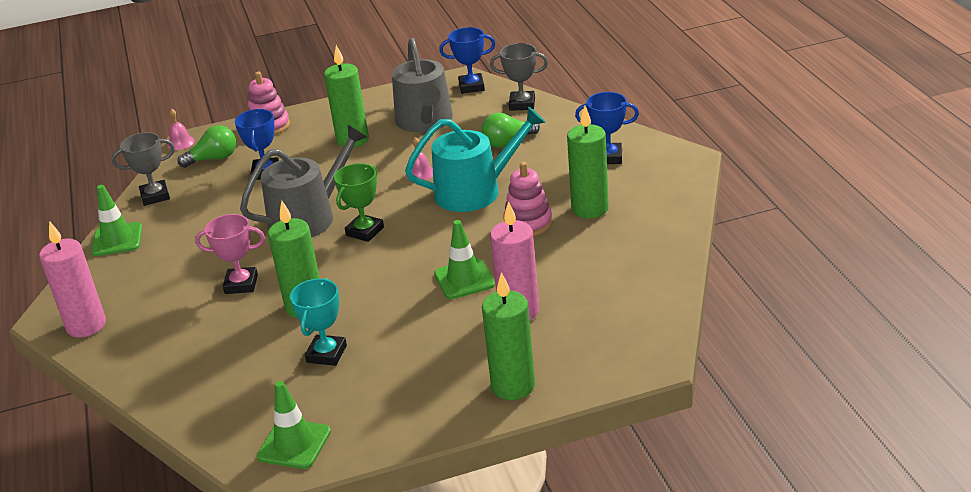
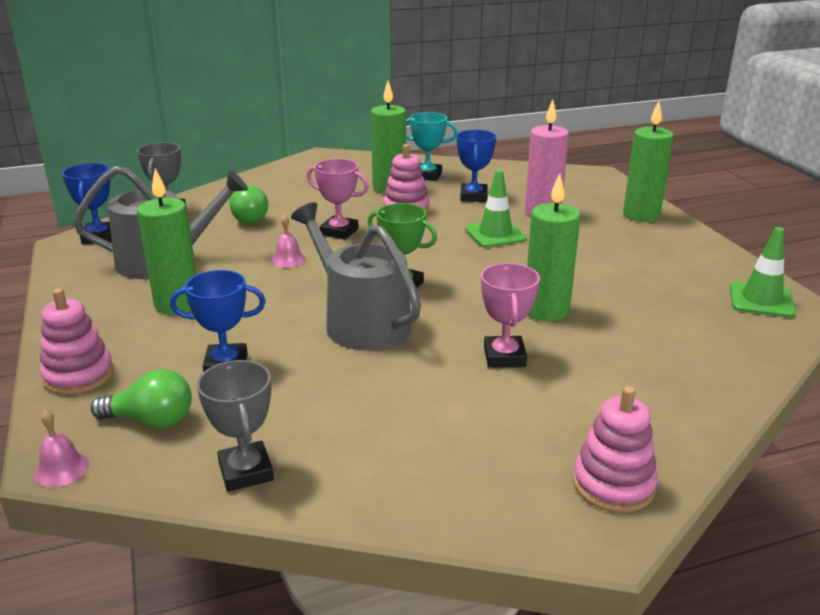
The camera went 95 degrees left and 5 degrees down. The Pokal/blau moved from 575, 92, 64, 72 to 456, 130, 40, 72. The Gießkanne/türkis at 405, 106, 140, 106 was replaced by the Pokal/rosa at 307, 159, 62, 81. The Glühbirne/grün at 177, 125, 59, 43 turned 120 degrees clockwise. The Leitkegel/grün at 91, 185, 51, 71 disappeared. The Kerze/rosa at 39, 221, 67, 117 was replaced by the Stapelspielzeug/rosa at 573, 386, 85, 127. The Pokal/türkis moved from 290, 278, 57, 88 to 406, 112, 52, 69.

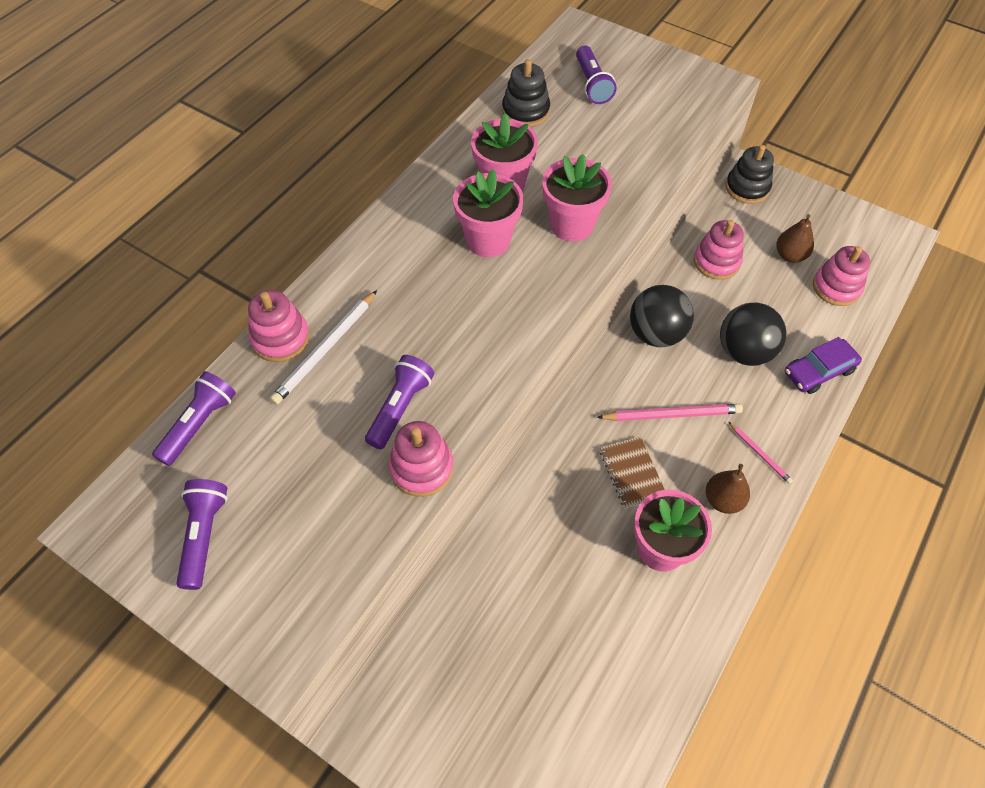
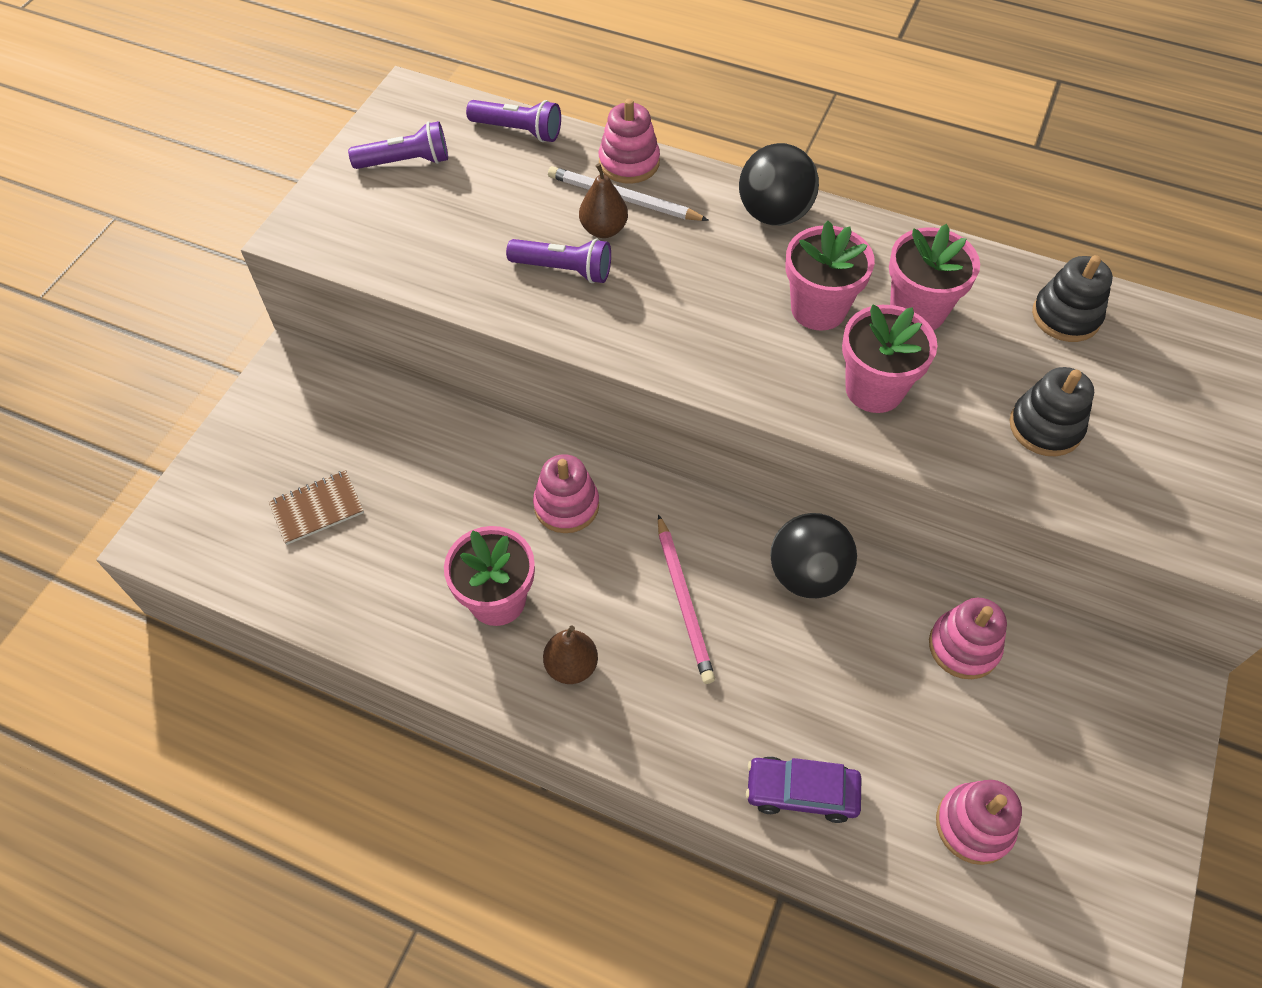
The camera went 80 degrees right and 0 degrees up. The Taschenlampe/lila at 576, 45, 41, 59 disappeared. The Stapelspielzeug/schwarz moved from 725, 145, 49, 59 to 1009, 367, 85, 89. The Birne/braun moved from 776, 214, 38, 49 to 579, 163, 49, 75. The Ball/schwarz moved from 720, 302, 66, 64 to 739, 143, 80, 83. The Auto/lila at 785, 337, 77, 57 turned 45 degrees counterclockwise. The Stapelspielzeug/rosa moved from 389, 421, 65, 76 to 533, 454, 66, 79. The Bleistift/rosa at 729, 422, 64, 62 disappeared. The Notizbuch/braun moved from 600, 437, 65, 72 to 268, 470, 96, 75.

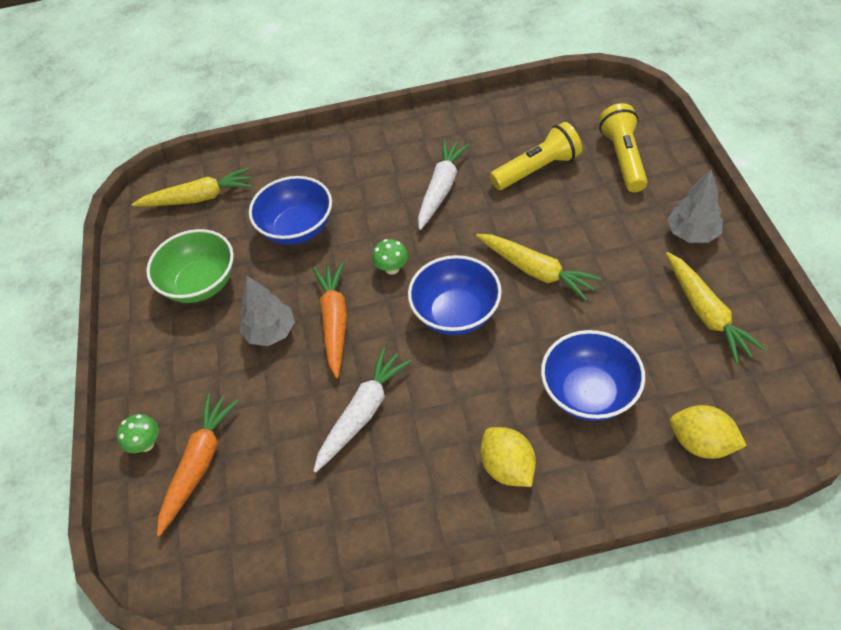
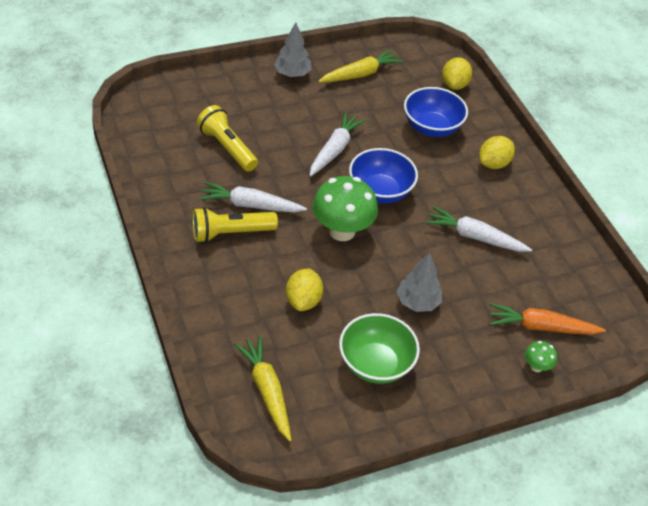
The camera went 110 degrees left and 5 degrees down. The Taschenlampe/gelb moved from 599, 103, 49, 89 to 193, 207, 85, 36. The Schüssel/blau at 249, 176, 83, 69 was replaced by the Zitrone/gelb at 286, 268, 37, 43. The Karotte/gelb at 476, 234, 126, 67 became the Karotte/weiß at 310, 112, 56, 64. The Pilz/grün at 372, 239, 36, 36 changed to 2.20 times the size. The Karotte/orange at 312, 263, 35, 115 disappeared.

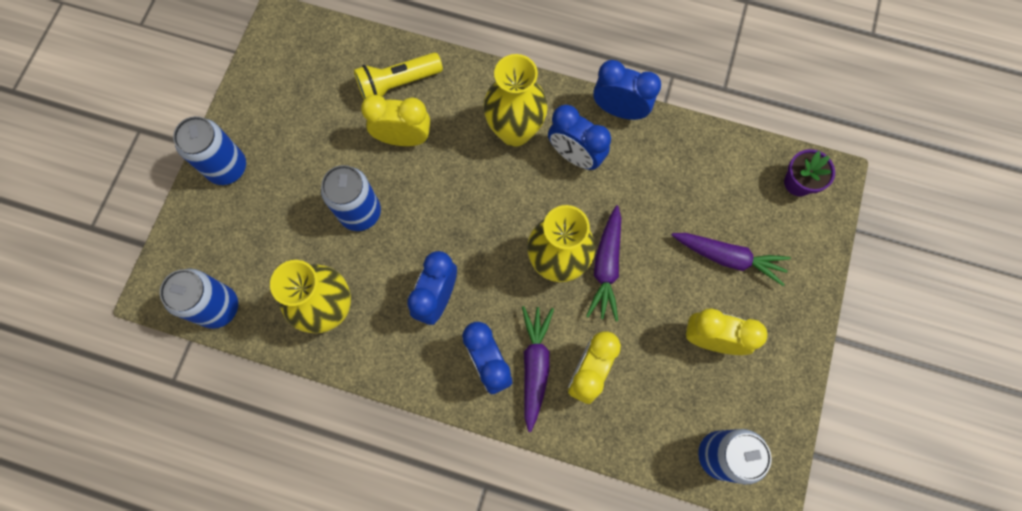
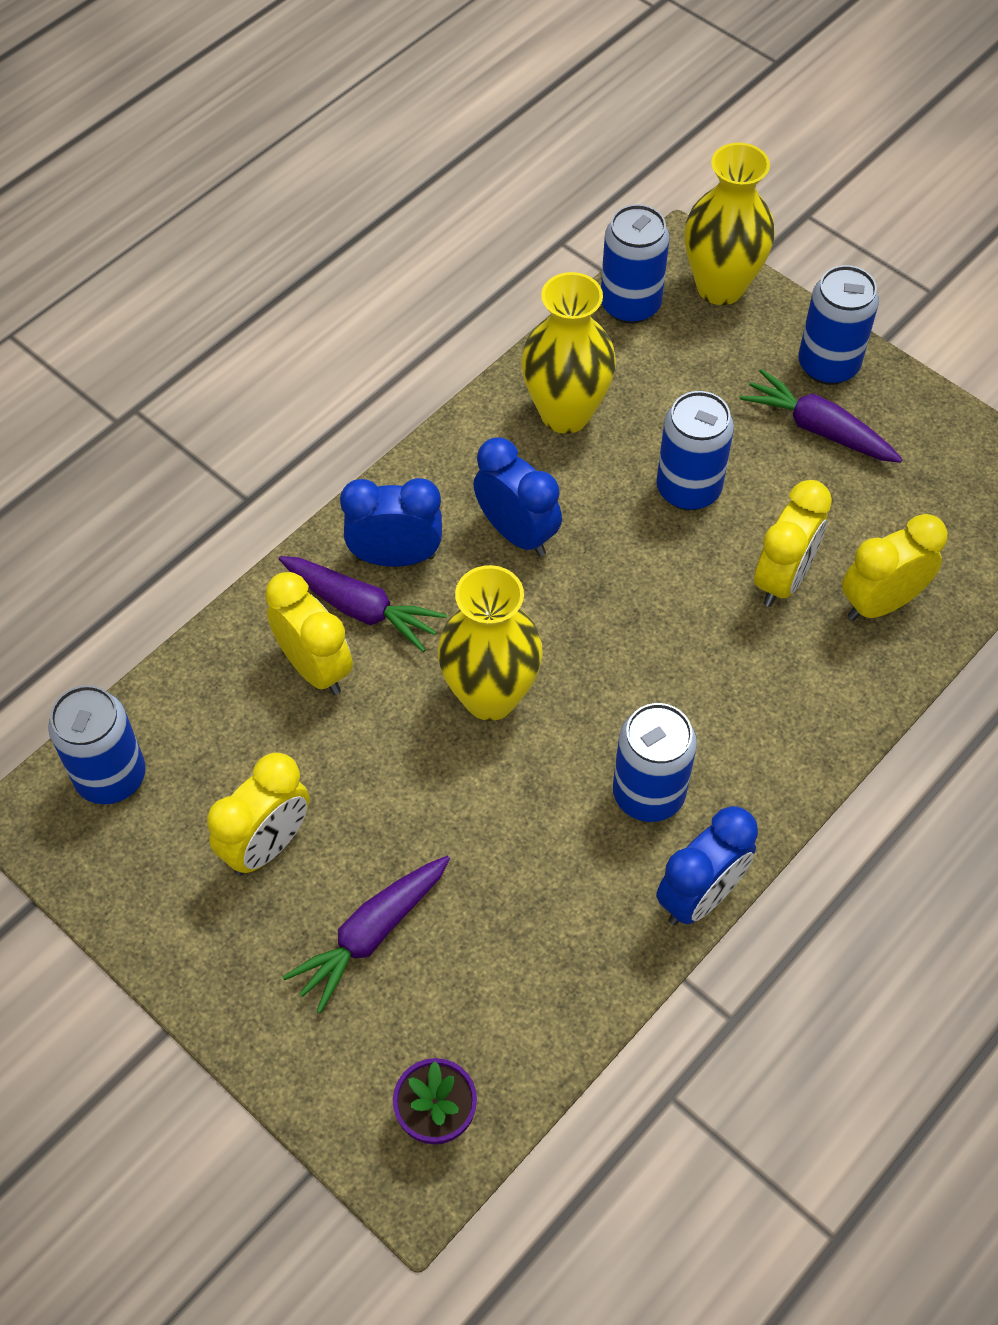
The camera went 115 degrees right and 15 degrees down. The Taschenlampe/gelb at 354, 53, 89, 46 was replaced by the Wecker/gelb at 842, 514, 106, 107. The Vase/gelb moved from 483, 54, 65, 93 to 684, 143, 91, 162. The Wecker/blau at 548, 105, 63, 65 was replaced by the Dose/blau at 613, 703, 84, 119. The Karotte/lila moved from 586, 205, 35, 116 to 740, 369, 163, 94.

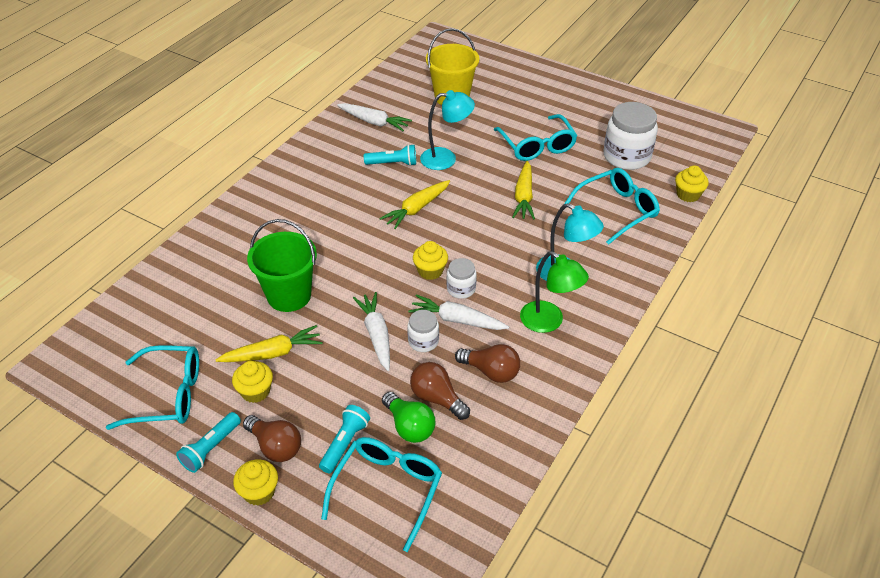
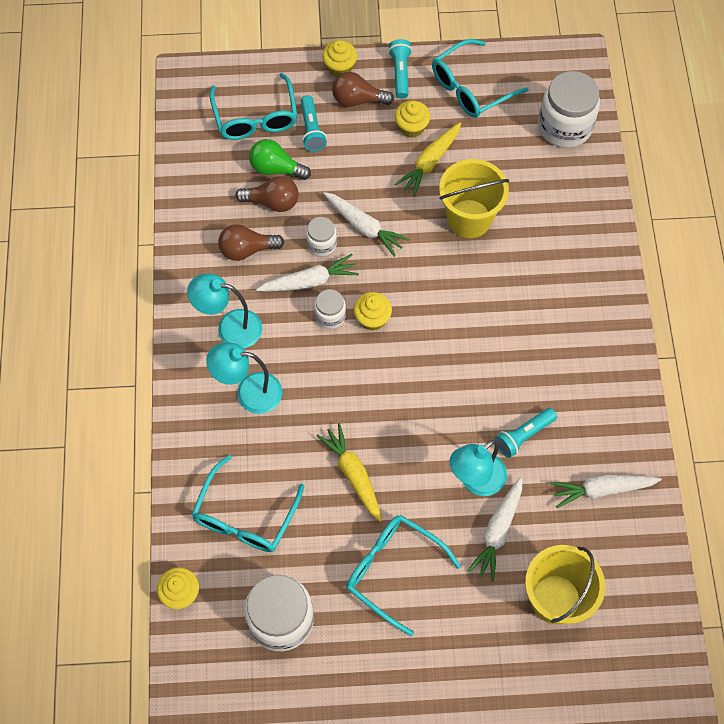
The camera went 145 degrees right and 20 degrees up. The Karotte/gelb at 379, 180, 71, 49 disappeared. The Eimer/grün at 247, 219, 70, 93 became the Eimer/gelb at 439, 159, 70, 79. The Lampe/grün at 520, 251, 69, 82 became the Lampe/türkis at 187, 274, 75, 74. The Einmachglas/weiß at 538, 71, 62, 77 appeared. The Karotte/weiß at 467, 477, 55, 105 appeared.

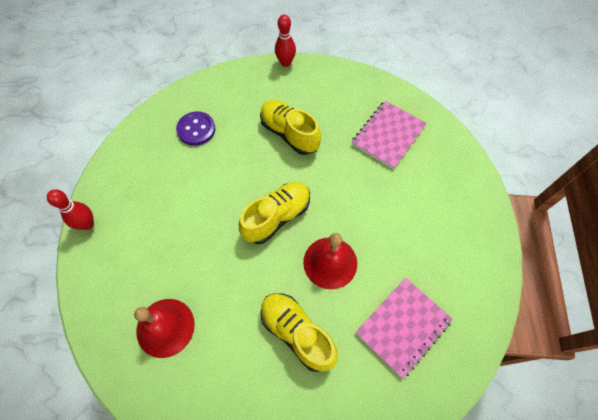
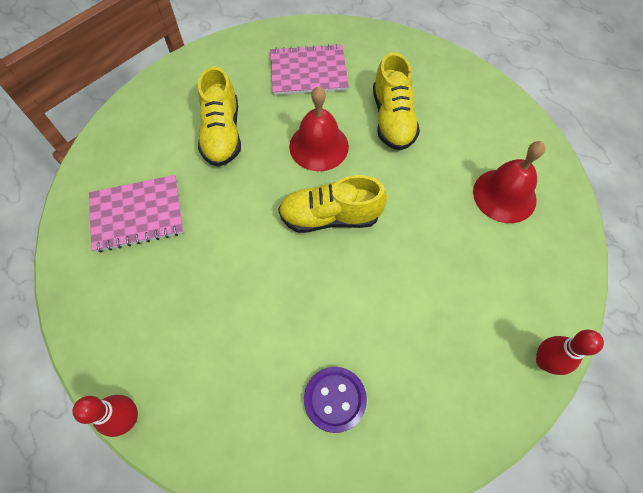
The camera went 140 degrees left and 0 degrees up. The Schuh/gelb moved from 260, 100, 61, 55 to 198, 66, 43, 101.

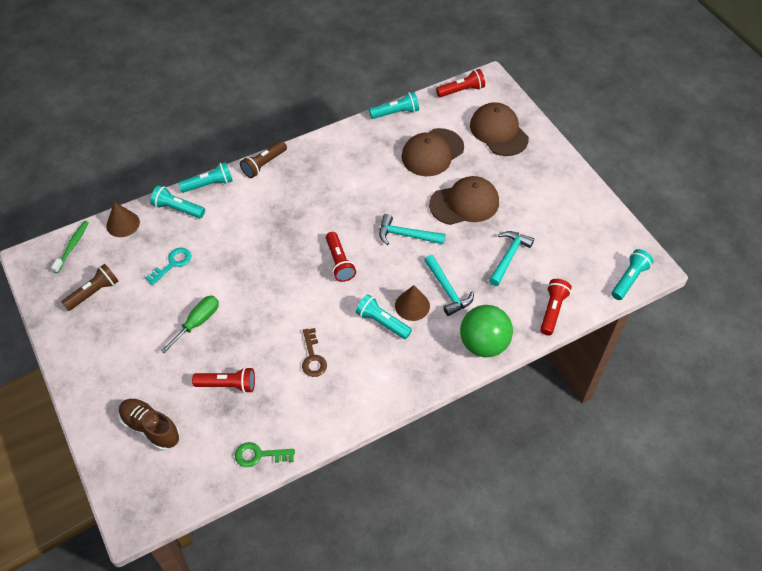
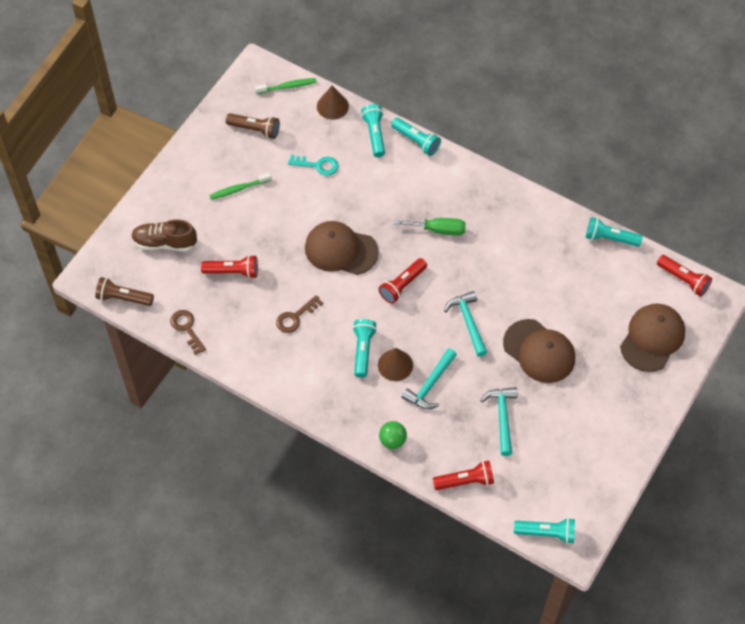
The camera went 60 degrees right and 5 degrees up. The Taschenlampe/türkis at 369, 92, 50, 27 turned 150 degrees clockwise. The Kappe/braun moved from 401, 128, 63, 48 to 305, 221, 74, 54. The Taschenlampe/braun moved from 240, 141, 47, 37 to 95, 277, 59, 29. The Hammer/türkis at 489, 231, 45, 55 turned 90 degrees counterclockwise. The Schraubenzieher/grün moved from 161, 296, 58, 58 to 393, 218, 73, 18. The Ball/grün at 460, 305, 53, 52 changed to 0.53 times the size. The Taschenlampe/rot at 192, 367, 63, 26 turned 60 degrees counterclockwise. The Schuh/braun at 118, 399, 62, 52 turned 90 degrees counterclockwise. The Schlüssel/grün at 235, 442, 60, 25 became the Schlüssel/braun at 170, 310, 36, 45. The Zahnbürste/grün at 209, 173, 62, 27 appeared.

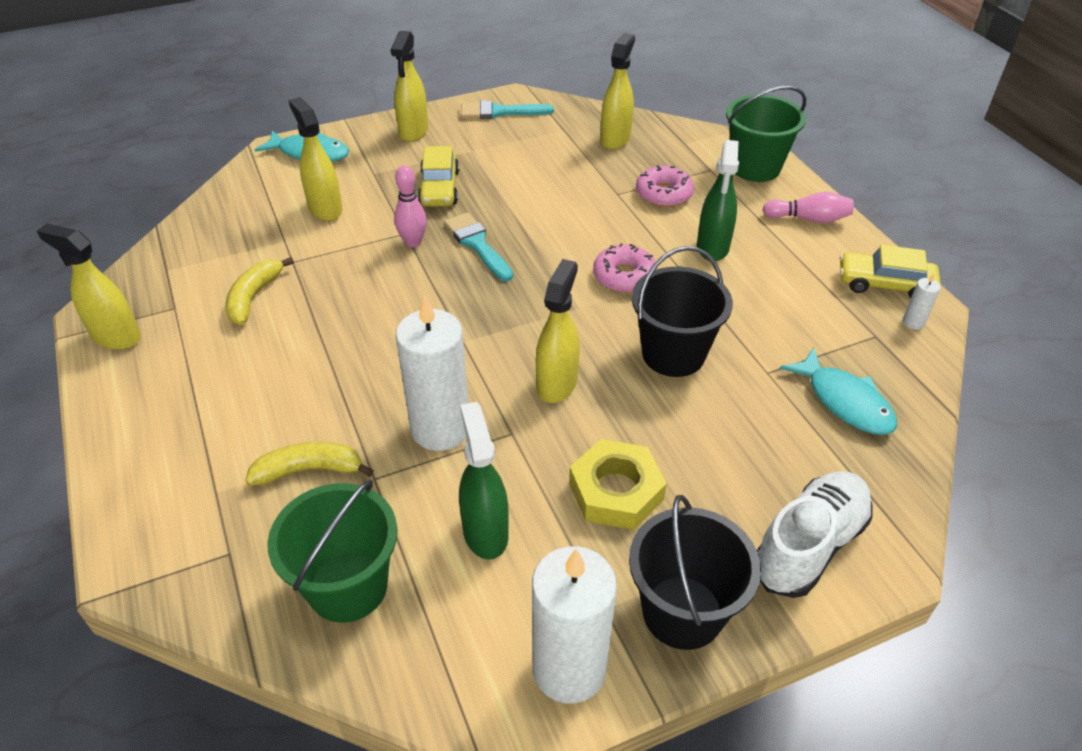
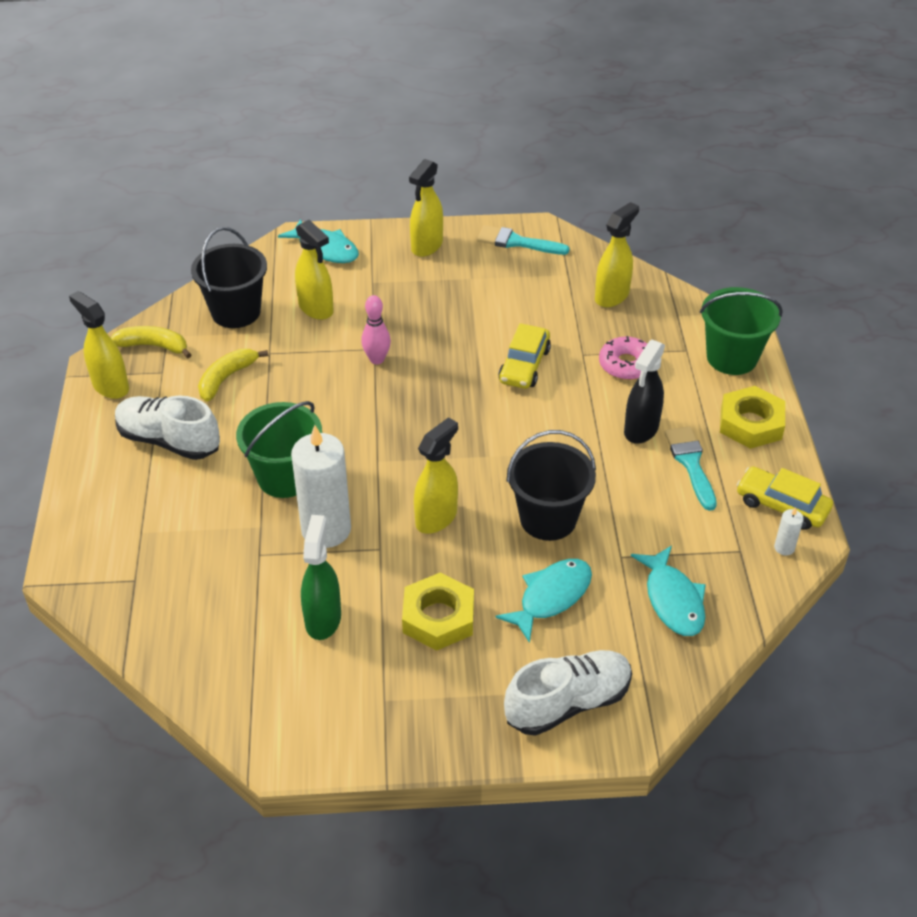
The camera went 20 degrees right and 0 degrees up. The Sprühflasche/gelb at 289, 97, 53, 124 turned 150 degrees clockwise. The Sprühflasche/grün at 697, 140, 42, 121 became the Sprühflasche/schwarz at 624, 340, 41, 104. The Auto/gelb moved from 418, 146, 41, 61 to 498, 323, 53, 66. The Bowlingkegel/rosa at 763, 192, 91, 31 was replaced by the Sechskantmutter/gelb at 720, 386, 65, 63. The Pinsel/türkis moved from 444, 212, 69, 69 to 665, 426, 52, 85. The Donut/rosa at 593, 243, 64, 50 disappeared. The Banane/gelb moved from 245, 442, 129, 44 to 111, 326, 80, 32. The Eimer/grün moved from 267, 479, 131, 144 to 236, 401, 86, 97. The Eimer/schwarz moved from 629, 495, 132, 155 to 191, 227, 76, 101. The Kerze/weiß at 532, 546, 85, 158 disappeared. The Schuh/weiß at 115, 395, 105, 65 appeared. The Fisch/türkis at 495, 559, 97, 84 appeared.

